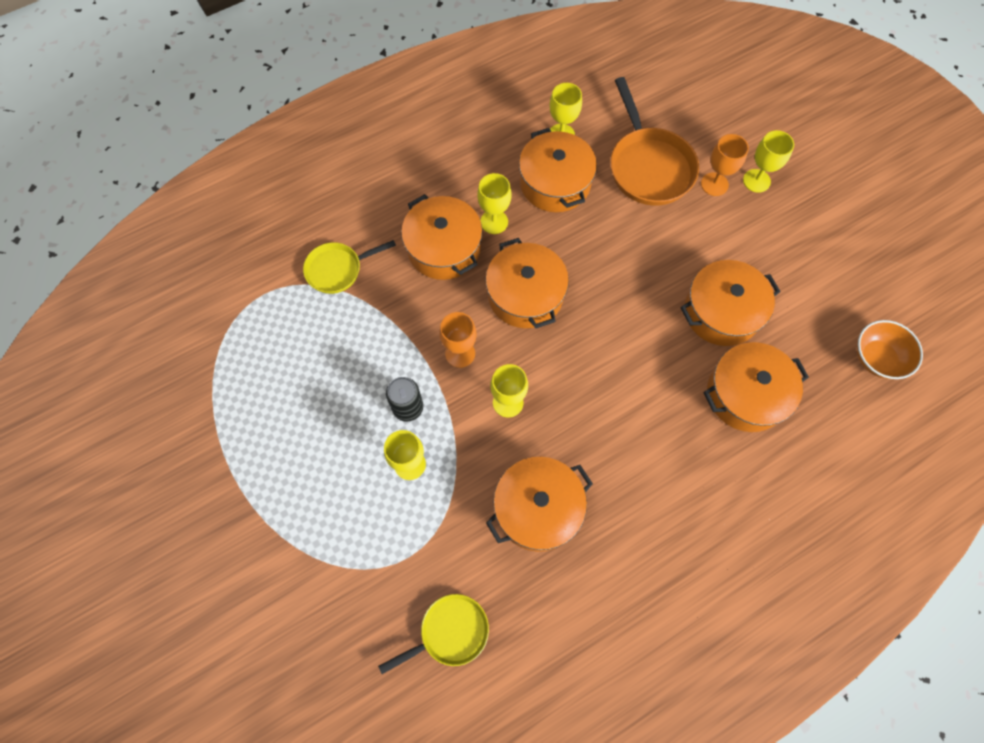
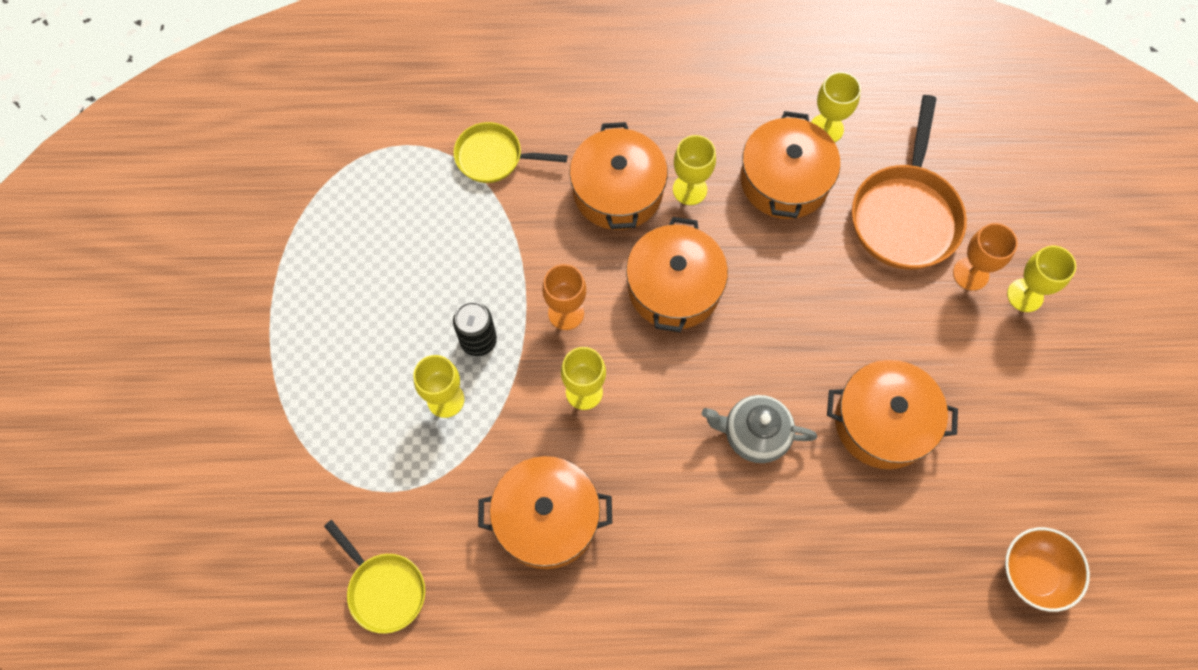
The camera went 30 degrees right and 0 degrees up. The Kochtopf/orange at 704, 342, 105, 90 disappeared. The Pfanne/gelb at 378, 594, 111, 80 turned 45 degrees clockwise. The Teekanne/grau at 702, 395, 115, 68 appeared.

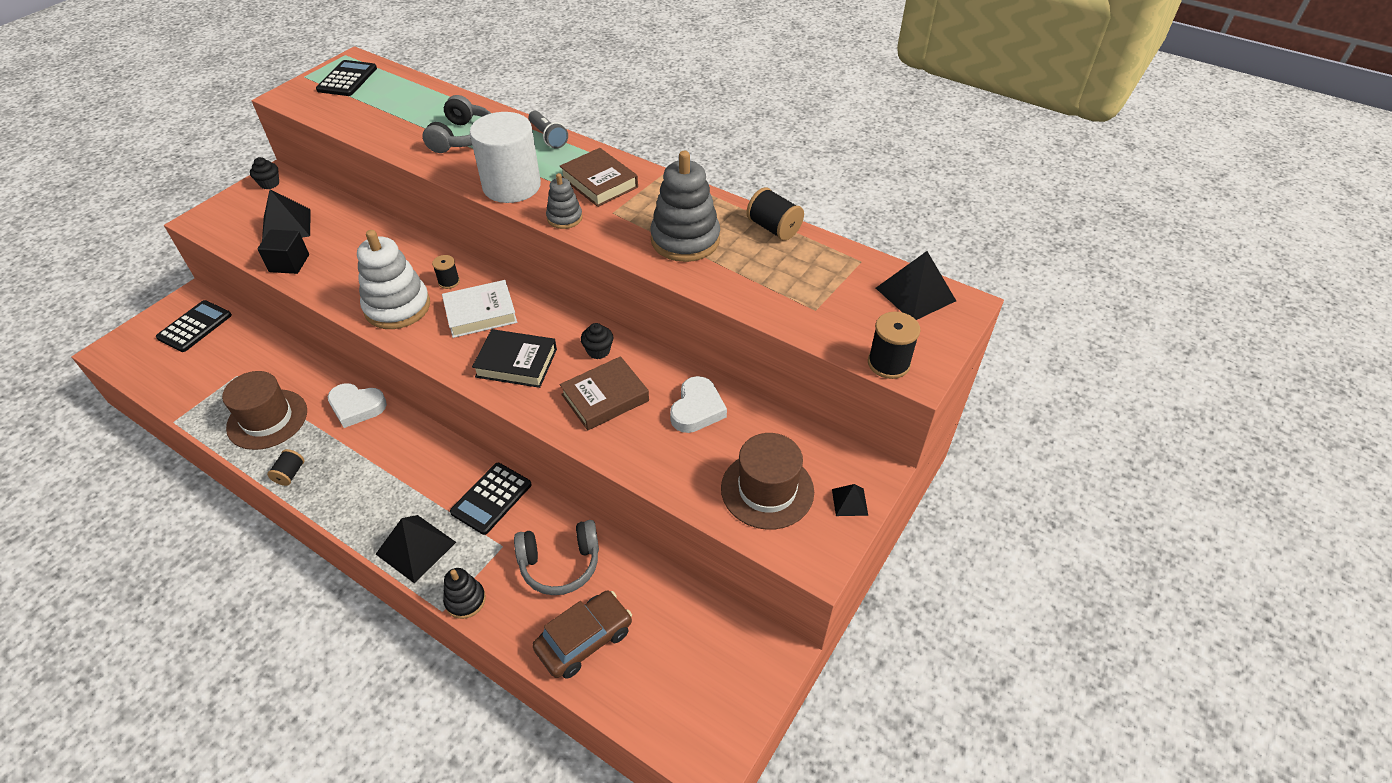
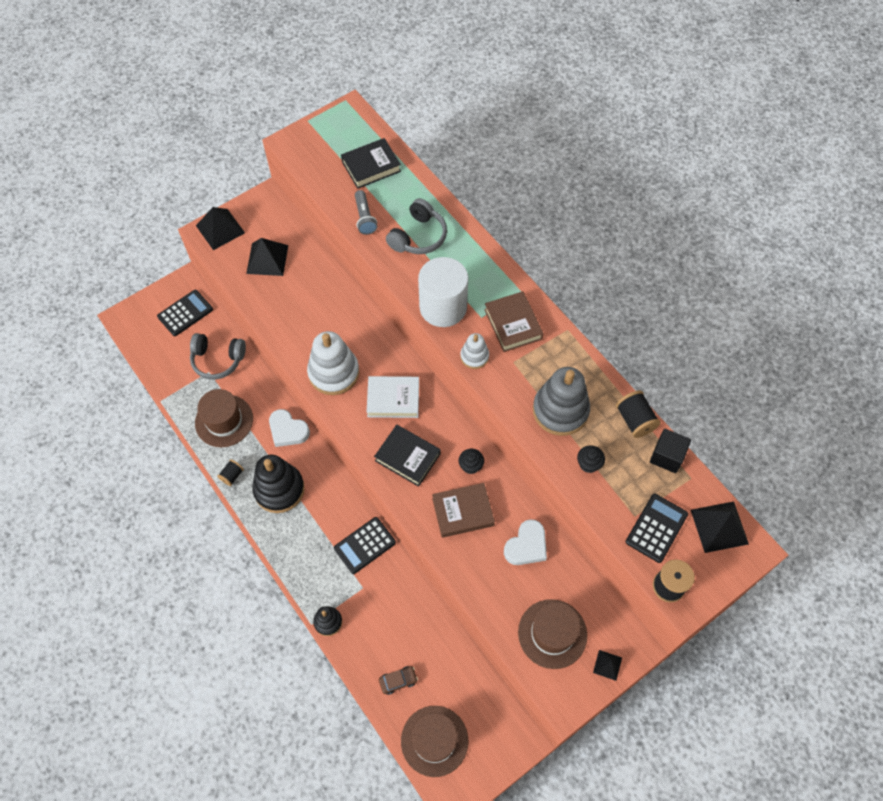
The camera went 20 degrees right and 15 degrees up. The Taschenrechner/schwarz moved from 316, 60, 61, 36 to 625, 494, 63, 69. The Taschenlampe/grau moved from 528, 111, 40, 38 to 355, 190, 22, 45. The Muffin/schwarz moved from 250, 157, 29, 32 to 577, 445, 28, 28. The Stapelspielzeug/grau at 546, 173, 37, 56 became the Stapelspielzeug/weiß at 460, 333, 29, 36. The Kubus/schwarz moved from 257, 229, 52, 45 to 650, 429, 41, 44. The Garnrolle/schwarz at 432, 255, 28, 34 disappeared. The Pyramide/schwarz moved from 376, 515, 80, 68 to 196, 207, 49, 43. The Kopfhörer/grau moved from 514, 520, 85, 75 to 190, 333, 56, 47. The Auto/braun at 532, 591, 100, 88 changed to 0.55 times the size. The Buch/schwarz at 341, 138, 60, 51 appeared. The Stapelspielzeug/schwarz at 252, 455, 53, 58 appeared. The Hut/braun at 401, 706, 68, 71 appeared.

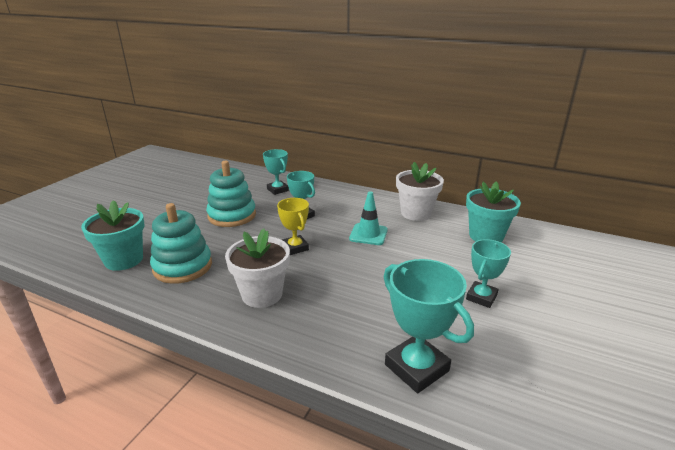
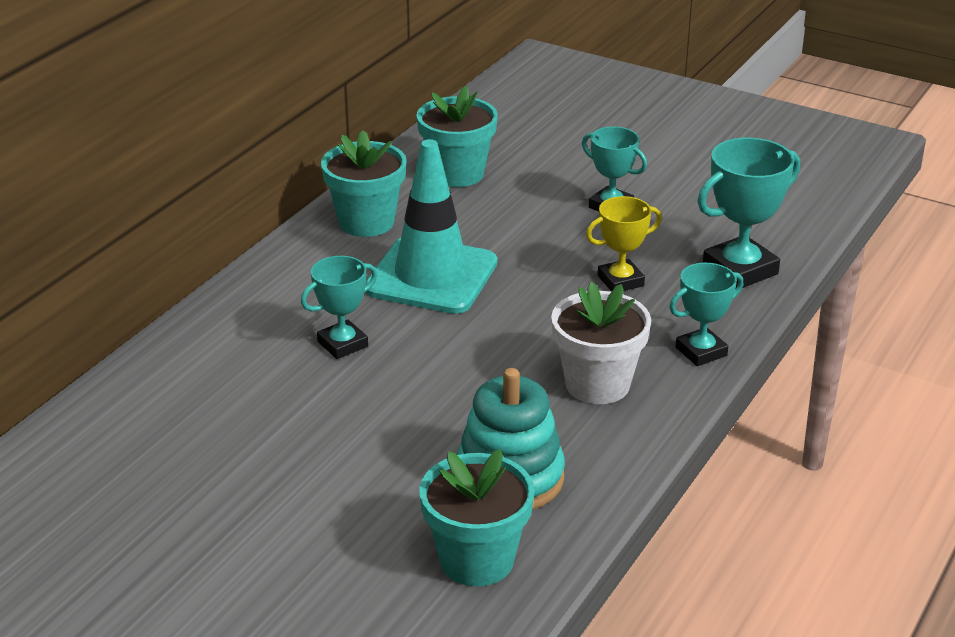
The camera went 85 degrees left and 5 degrees up. The Pokal/türkis moved from 263, 149, 26, 46 to 669, 263, 74, 103. The Stapelspielzeug/türkis at 206, 161, 50, 66 disappeared. The Blumentopf/weiß at 396, 162, 48, 59 became the Blumentopf/türkis at 321, 130, 86, 107. The Leitkegel/türkis at 349, 191, 39, 54 changed to 1.80 times the size. The Pokal/gelb moved from 277, 198, 32, 57 to 586, 196, 76, 96.

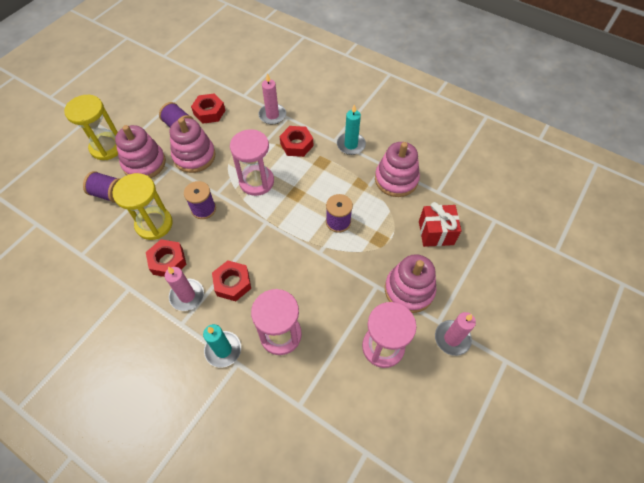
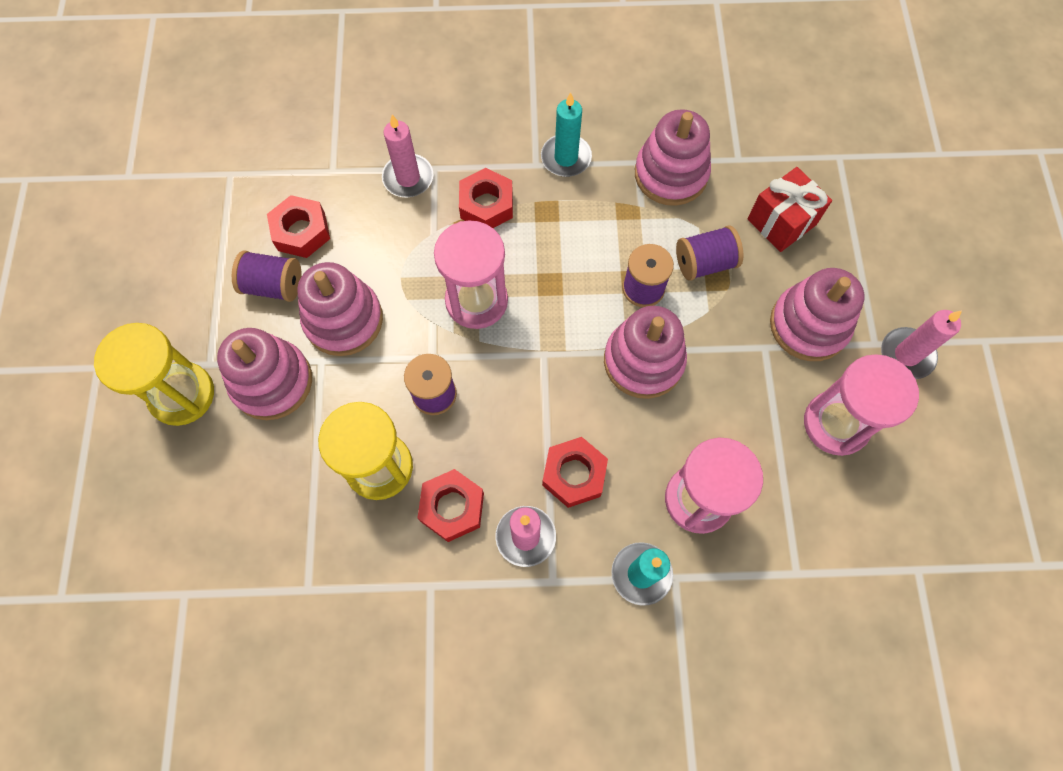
The camera went 35 degrees left and 10 degrees up. The Garnrolle/lila moved from 83, 171, 37, 32 to 676, 225, 68, 56. The Stapelspielzeug/rosa at 604, 306, 83, 93 appeared.

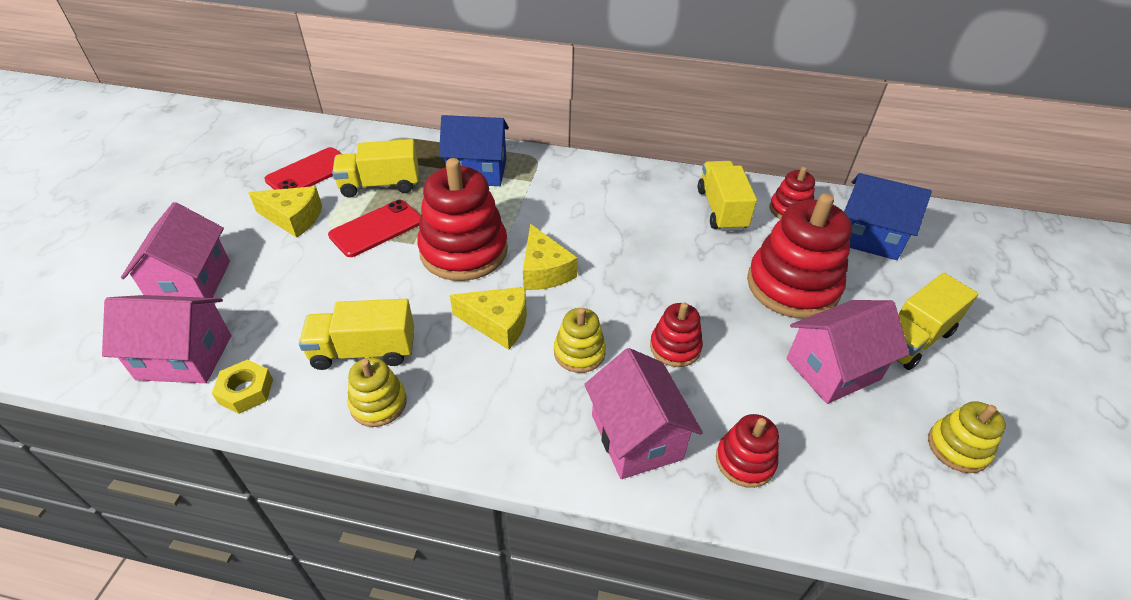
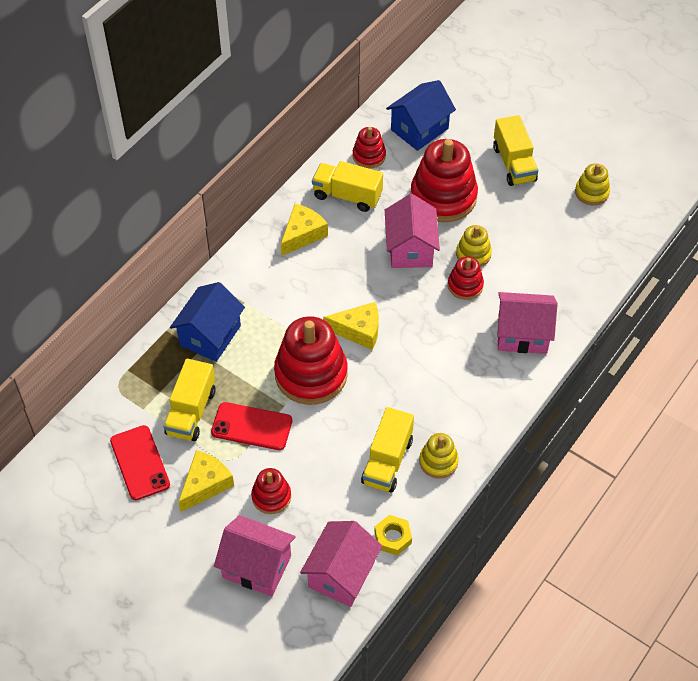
The camera went 65 degrees left and 10 degrees up. The Handy/rot at 328, 200, 93, 57 turned 60 degrees counterclockwise. The Käse/gelb moved from 450, 287, 77, 63 to 281, 204, 47, 52. The Haus/rosa moved from 786, 300, 124, 104 to 385, 194, 55, 74. The Stapelspielzeug/gelb moved from 554, 308, 52, 65 to 456, 225, 36, 42. The Stapelspielzeug/rot moved from 716, 414, 63, 74 to 251, 468, 40, 46.

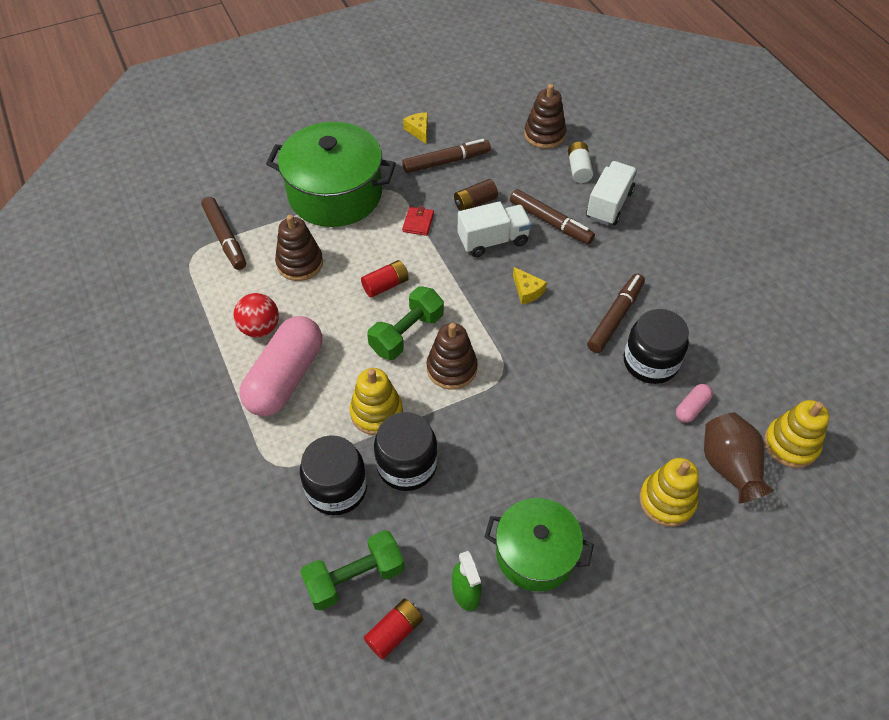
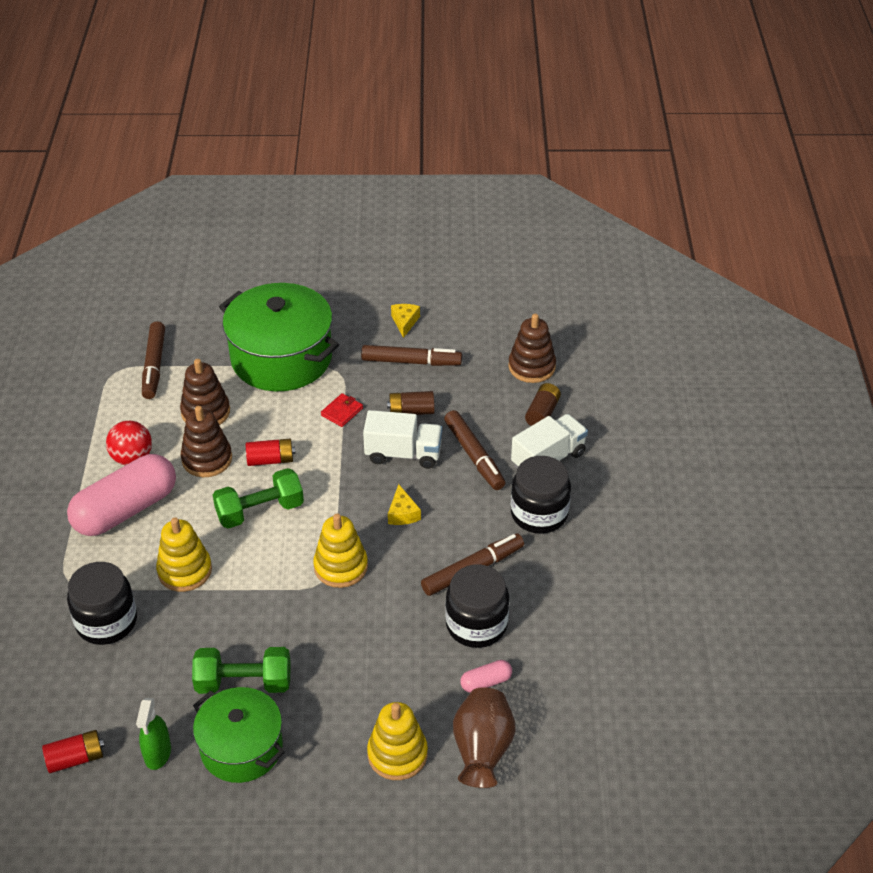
The camera went 25 degrees right and 10 degrees down. The Batterie/weiß at 568, 142, 25, 41 became the Batterie/braun at 525, 383, 36, 43. The Stapelspielzeug/braun moved from 426, 323, 52, 67 to 181, 406, 51, 71. The Stapelspielzeug/gelb moved from 764, 400, 65, 68 to 313, 514, 55, 74. The Einmachglas/schwarz moved from 374, 412, 64, 79 to 511, 456, 60, 78. The Hantel/grün moved from 300, 530, 105, 80 to 192, 647, 98, 47.

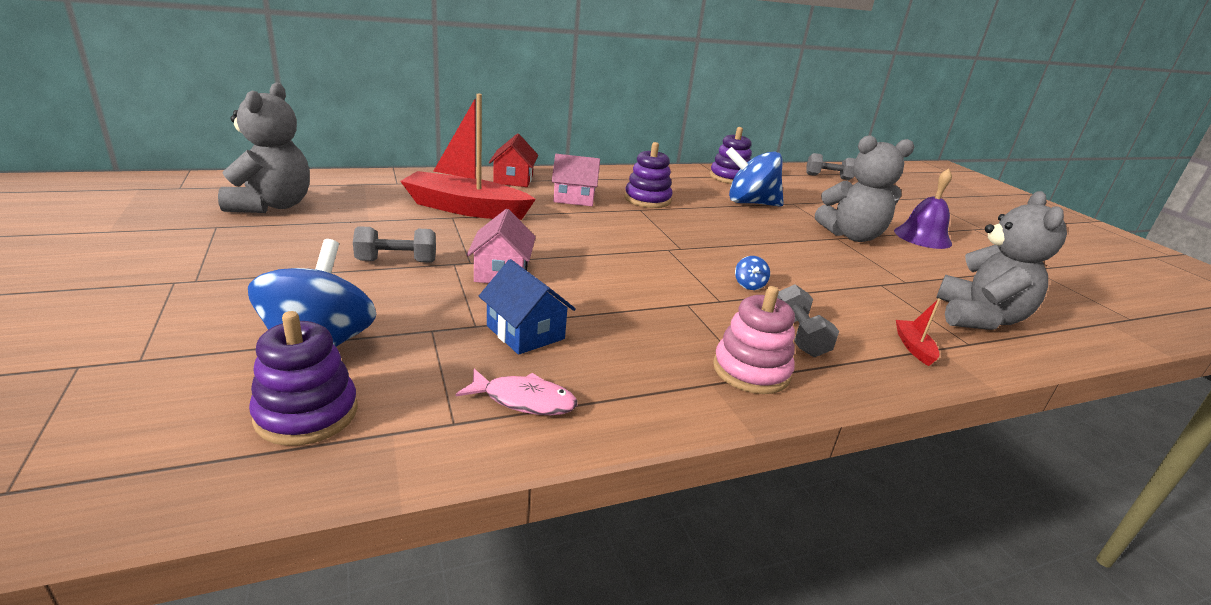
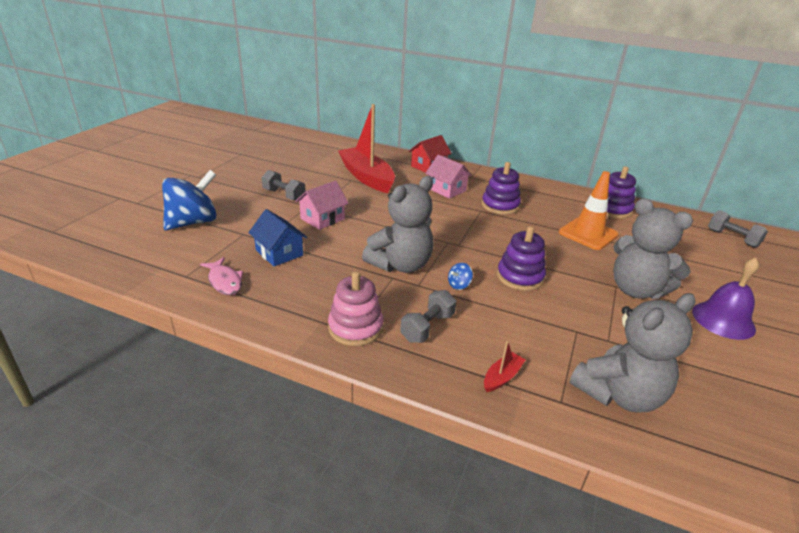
The camera went 45 degrees right and 5 degrees up. The Teddybär/grau moved from 218, 82, 92, 131 to 362, 176, 72, 97. The Kreisel/blau at 726, 147, 58, 60 was replaced by the Leitkegel/orange at 559, 171, 59, 79. The Haus/blau at 479, 259, 97, 96 turned 45 degrees counterclockwise. The Stapelspielzeug/lila moved from 249, 311, 109, 135 to 497, 226, 49, 65.

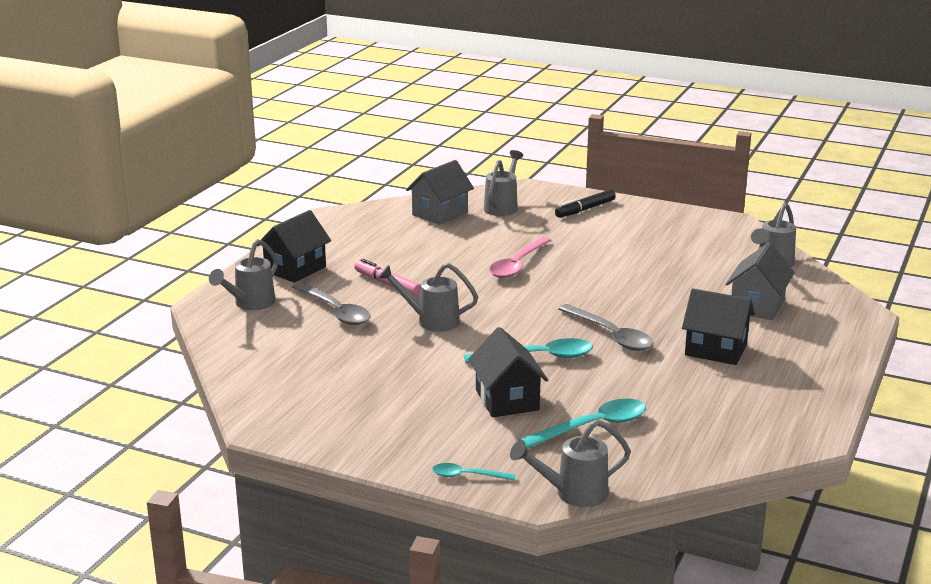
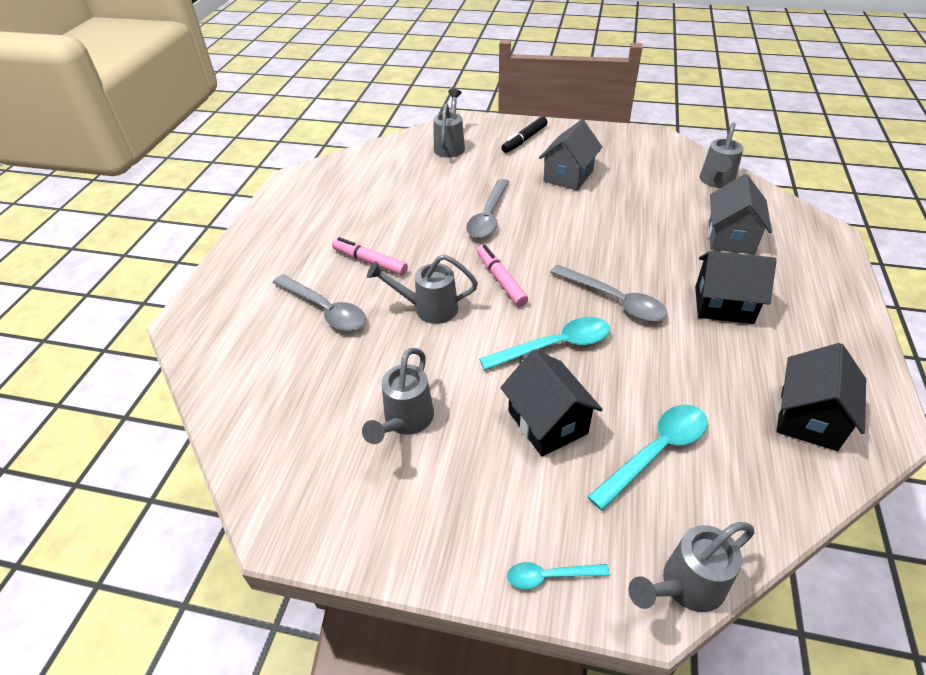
The camera went 10 degrees left and 20 degrees up. The Haus/grau moved from 406, 160, 68, 65 to 539, 119, 63, 72. The Haus/schwarz moved from 257, 210, 74, 73 to 776, 343, 90, 108. The Löffel/rosa at 489, 237, 62, 41 became the Löffel/grau at 466, 179, 43, 59. The Gießkanne/grau moved from 209, 239, 69, 71 to 362, 348, 72, 96. The Filzstift/rosa at 477, 245, 51, 62 appeared.

